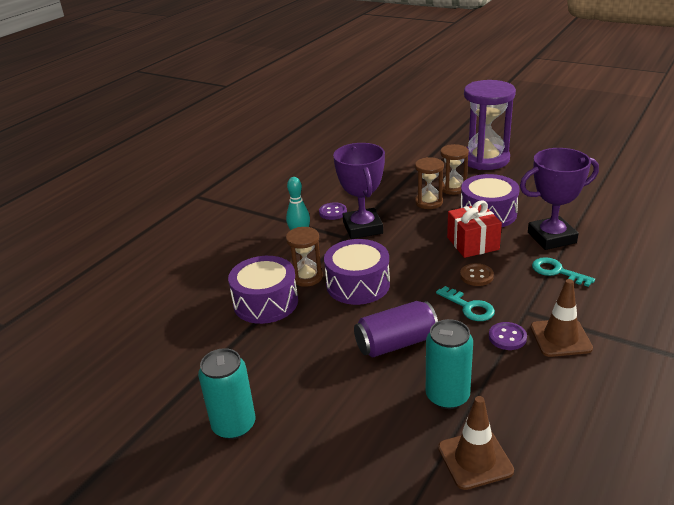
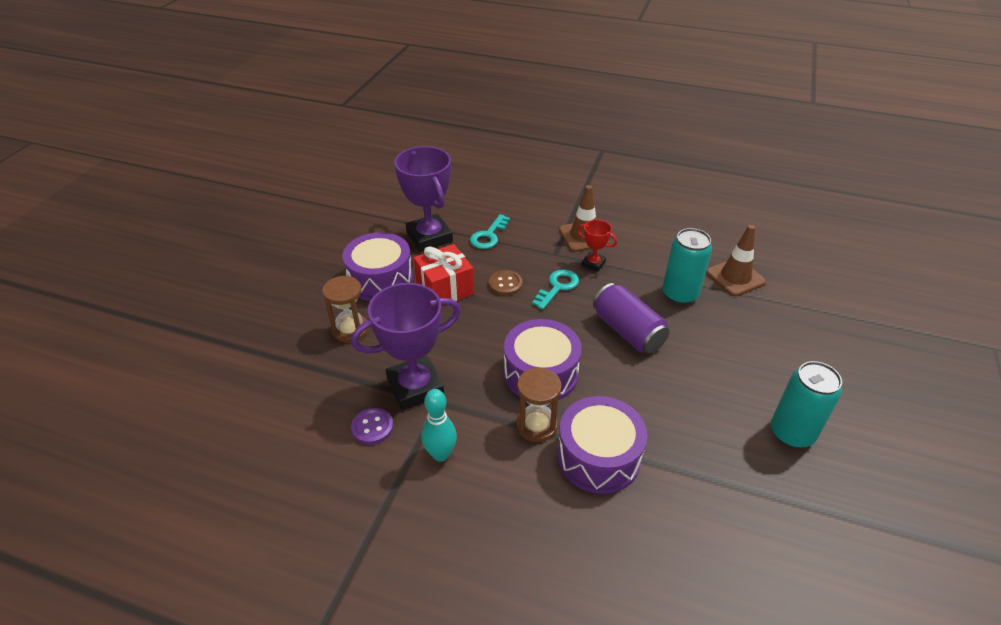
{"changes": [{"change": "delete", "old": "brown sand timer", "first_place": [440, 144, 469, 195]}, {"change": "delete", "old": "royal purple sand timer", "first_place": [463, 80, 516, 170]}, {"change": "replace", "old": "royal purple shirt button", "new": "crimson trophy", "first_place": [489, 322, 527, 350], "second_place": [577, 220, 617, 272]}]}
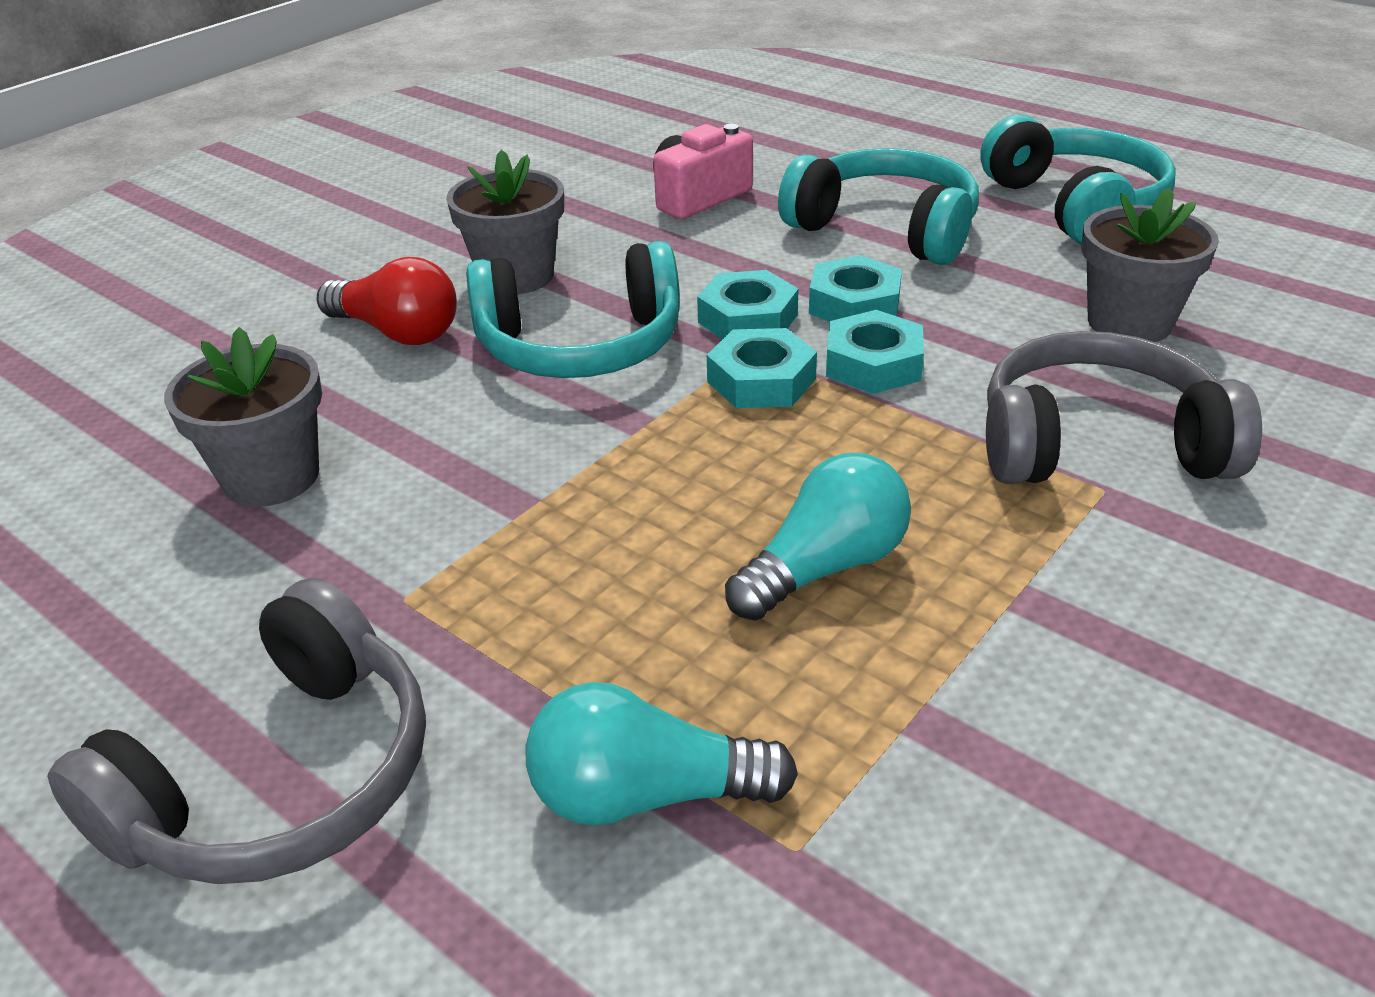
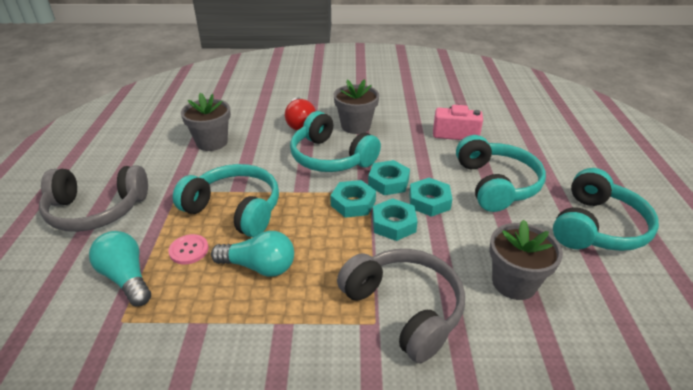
{"changes": [{"change": "insert", "new": "rose-pink shirt button", "second_place": [168, 234, 209, 264]}, {"change": "insert", "new": "aqua headset", "second_place": [173, 164, 279, 237]}]}
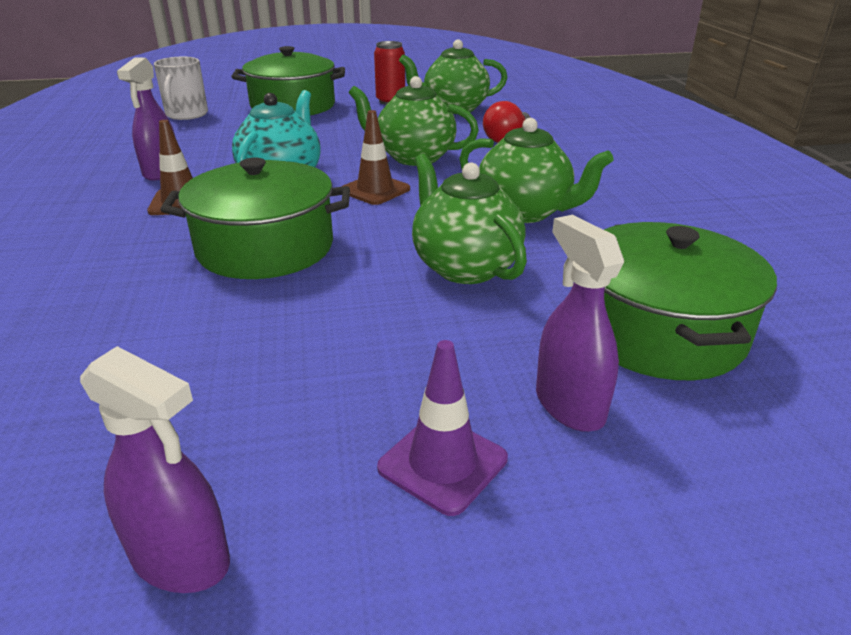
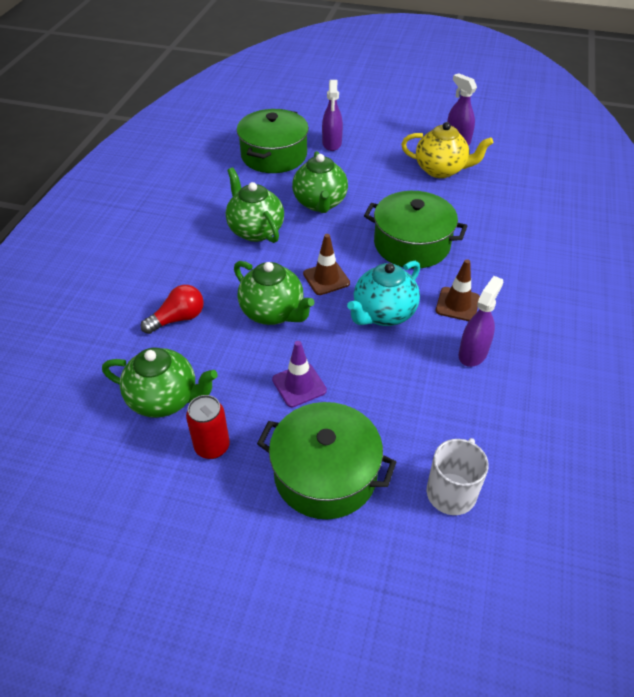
{"changes": [{"change": "insert", "new": "bright yellow teapot", "second_place": [401, 122, 493, 178]}, {"change": "move", "old": "royal purple road cone", "first_place": [377, 340, 508, 516], "second_place": [272, 341, 327, 408]}]}
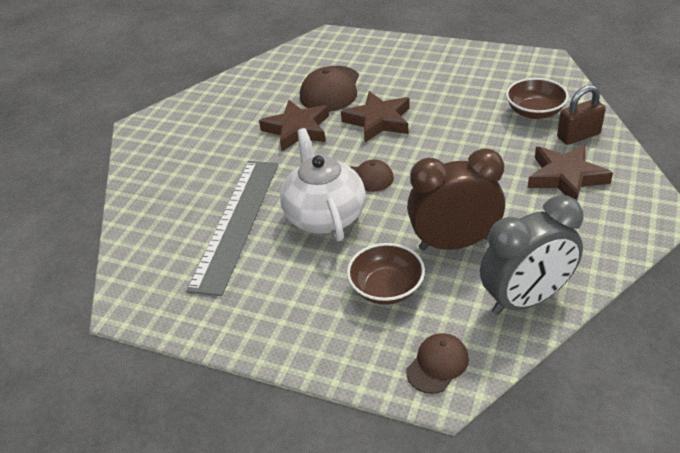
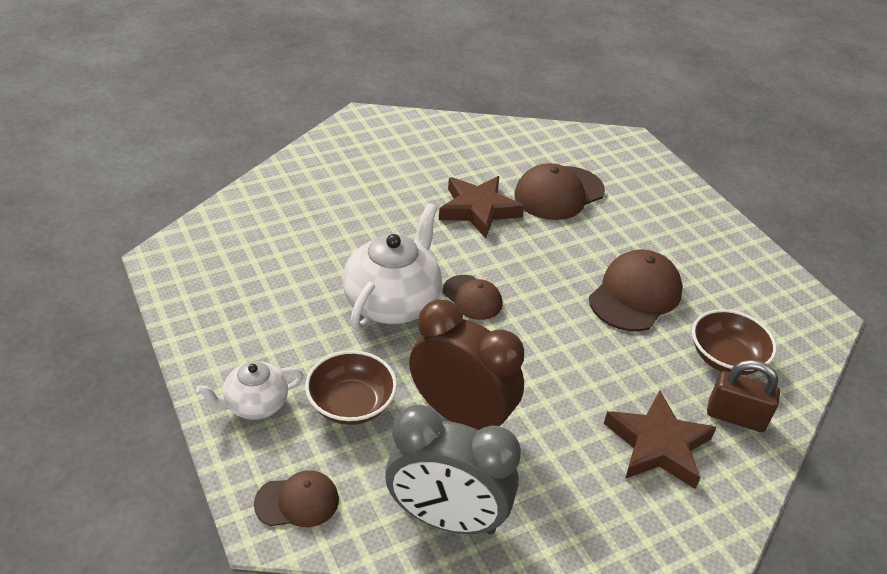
{"changes": [{"change": "delete", "old": "grey measuring stick", "first_place": [186, 161, 278, 296]}, {"change": "delete", "old": "brown star shape", "first_place": [341, 91, 410, 142]}, {"change": "insert", "new": "snow-white teapot", "second_place": [196, 361, 303, 420]}, {"change": "insert", "new": "brown baseball cap", "second_place": [589, 249, 683, 331]}]}
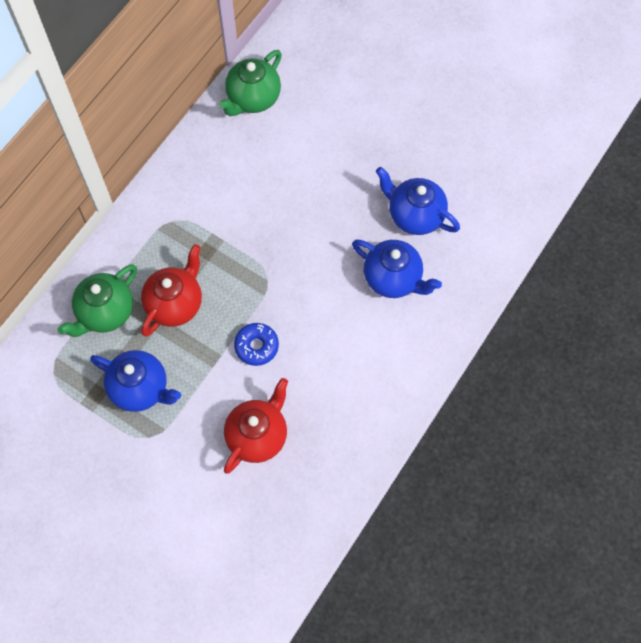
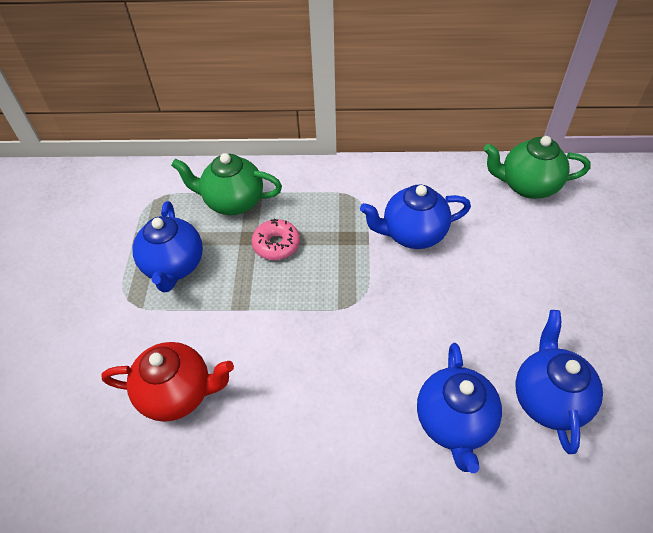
{"changes": [{"change": "delete", "old": "royal blue doughnut", "first_place": [234, 323, 279, 366]}, {"change": "insert", "new": "royal blue teapot", "second_place": [360, 185, 471, 249]}, {"change": "replace", "old": "crimson teapot", "new": "rose-pink doughnut", "first_place": [141, 244, 202, 337], "second_place": [252, 219, 300, 260]}]}
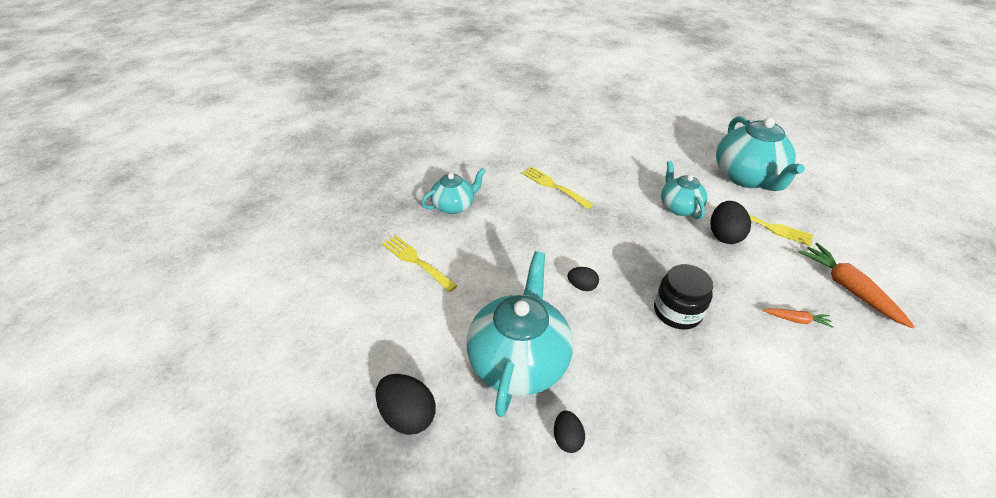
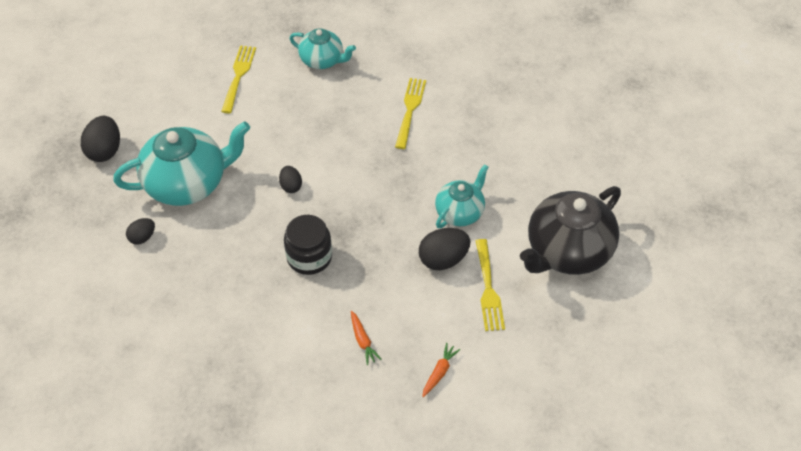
{"changes": [{"change": "recolor", "old": "aqua teapot", "new": "ebony teapot", "first_place": [716, 116, 805, 191], "second_place": [520, 186, 621, 275]}, {"change": "resize", "old": "bright orange carrot", "first_place": [799, 243, 915, 328], "second_place": [422, 343, 460, 397], "factor": 0.52}]}
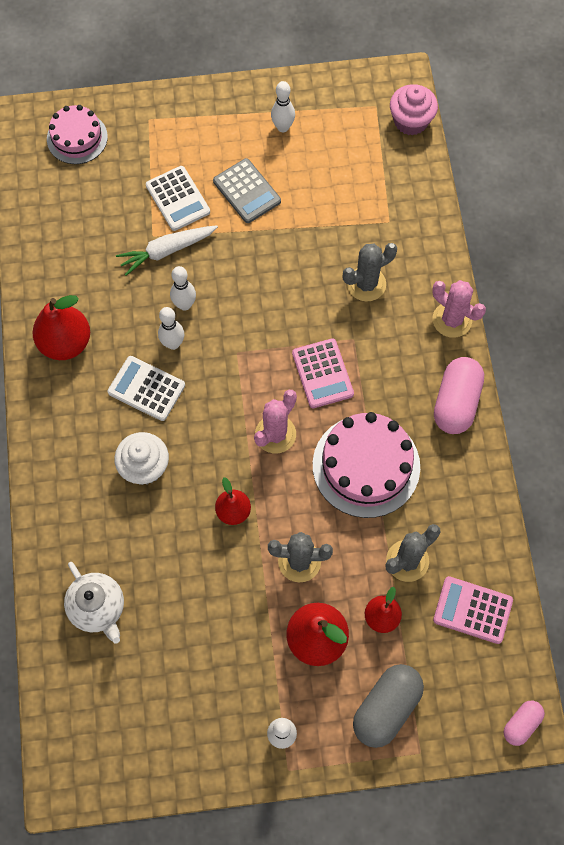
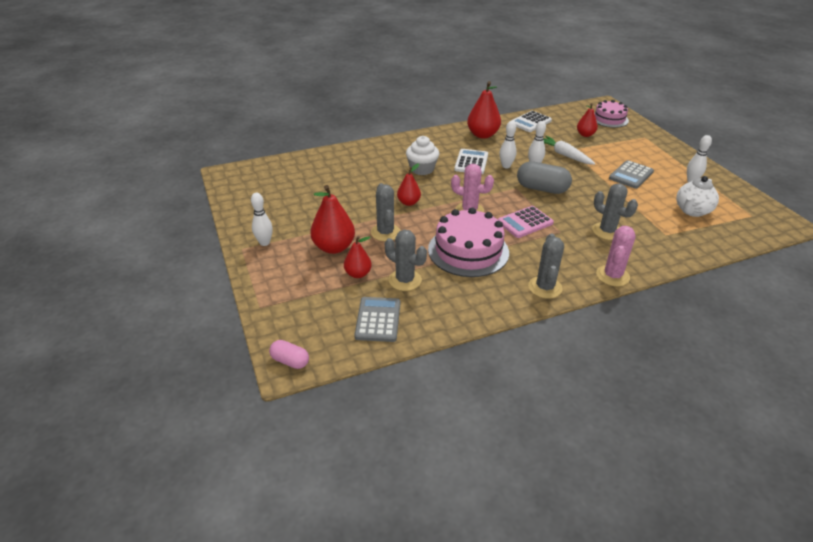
{"changes": [{"change": "delete", "old": "rose-pink cupcake", "first_place": [390, 84, 438, 136]}, {"change": "insert", "new": "crimson toy pear", "second_place": [577, 103, 598, 137]}, {"change": "move", "old": "snow-white teapot", "first_place": [64, 562, 124, 643], "second_place": [676, 176, 719, 217]}, {"change": "move", "old": "snow-white calculator", "first_place": [146, 166, 210, 231], "second_place": [511, 111, 552, 132]}, {"change": "move", "old": "grey pill", "first_place": [353, 664, 424, 748], "second_place": [517, 161, 572, 194]}, {"change": "replace", "old": "rose-pink pill", "new": "grey prickly plant", "first_place": [434, 357, 484, 434], "second_place": [528, 233, 564, 298]}, {"change": "recolor", "old": "rose-pink calculator", "new": "grey calculator", "first_place": [433, 576, 513, 644], "second_place": [354, 297, 400, 342]}]}
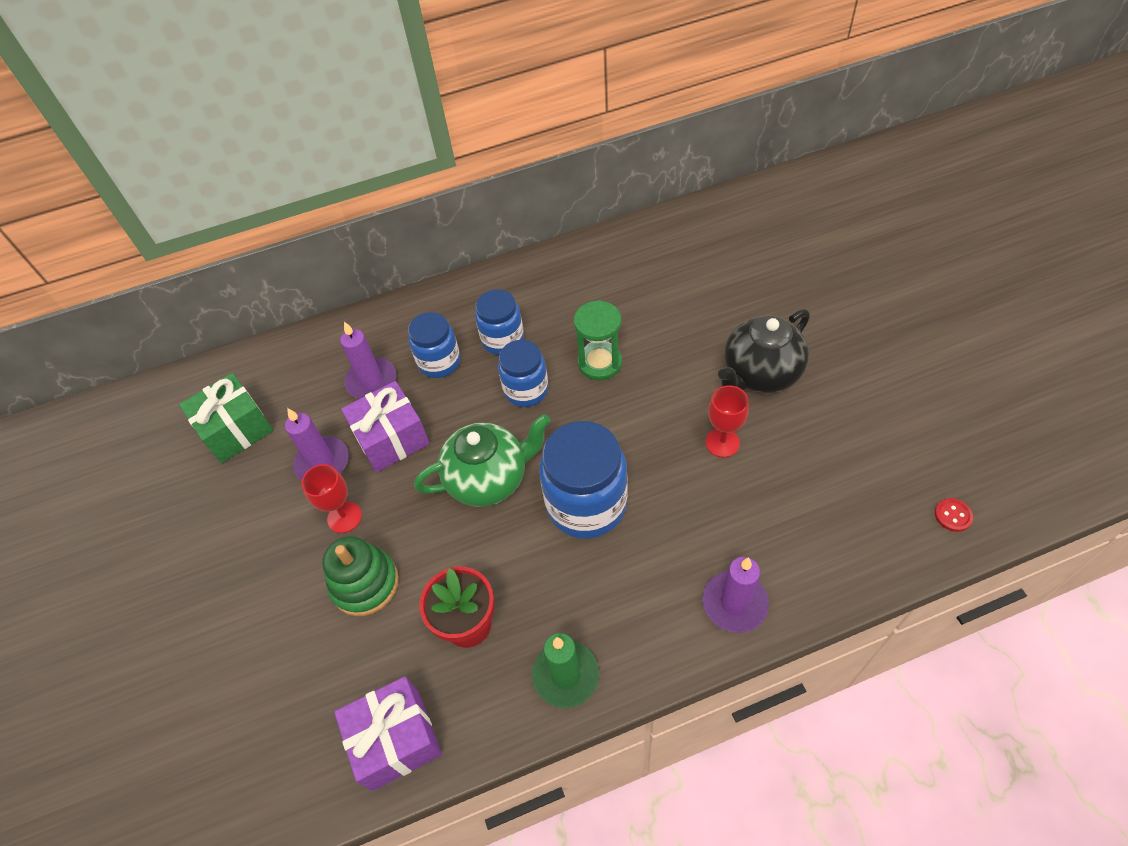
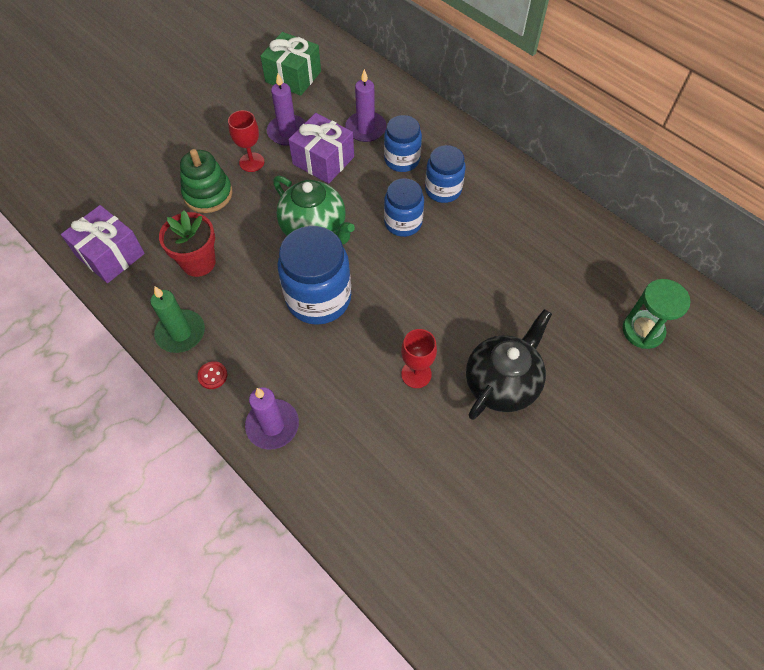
{"changes": [{"change": "move", "old": "leaf-green sand timer", "first_place": [574, 300, 622, 380], "second_place": [623, 279, 690, 349]}, {"change": "move", "old": "crimson shirt button", "first_place": [935, 498, 973, 532], "second_place": [197, 361, 227, 389]}, {"change": "rotate", "old": "ebony teapot", "first_place": [718, 309, 810, 393], "second_place": [466, 309, 552, 420], "degrees": 105}]}
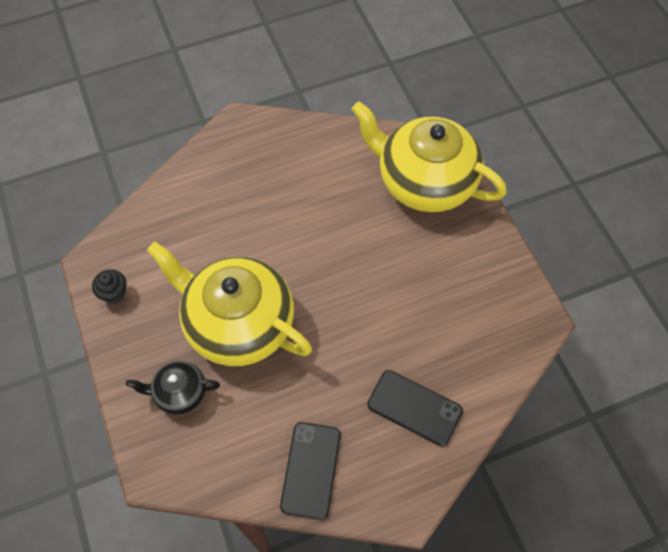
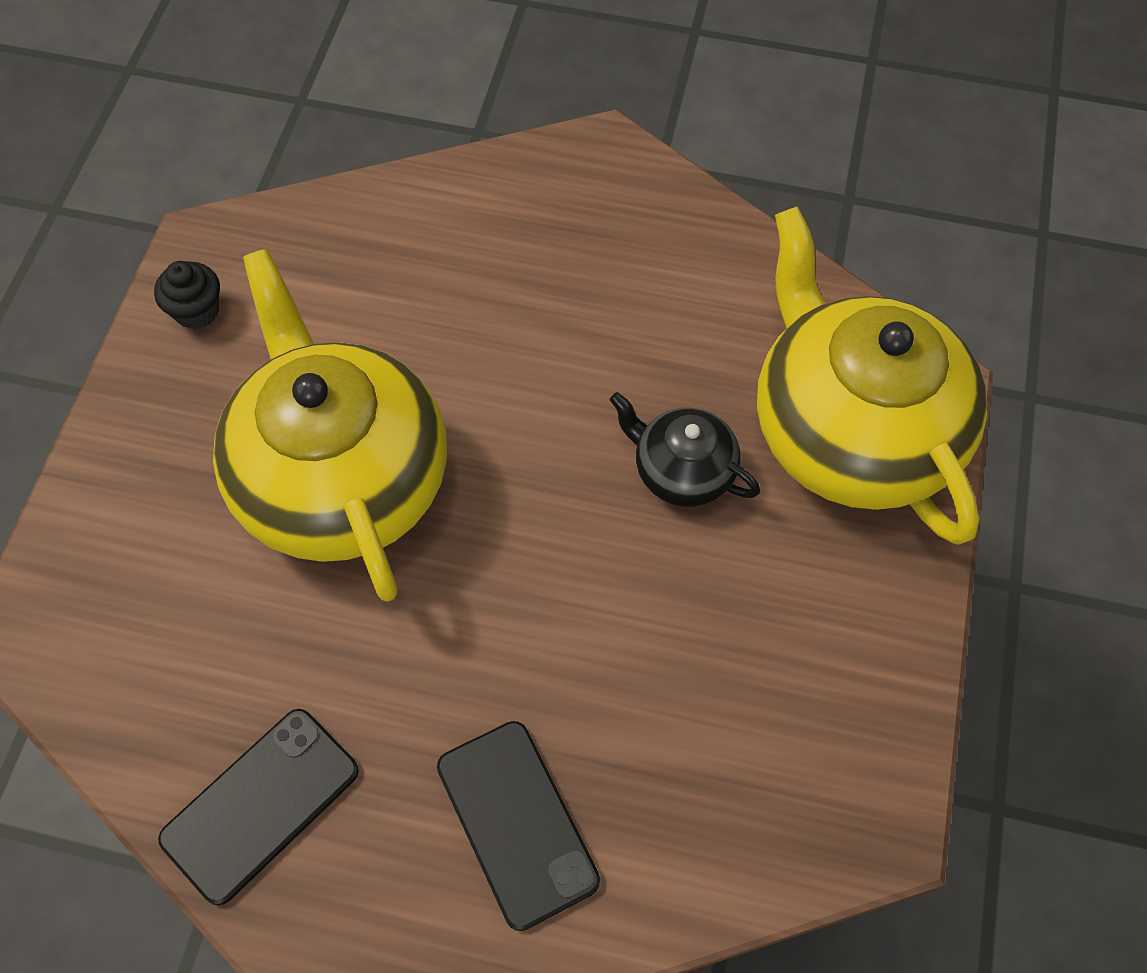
{"changes": [{"change": "move", "old": "ebony teapot", "first_place": [126, 361, 220, 415], "second_place": [610, 392, 760, 507]}]}
